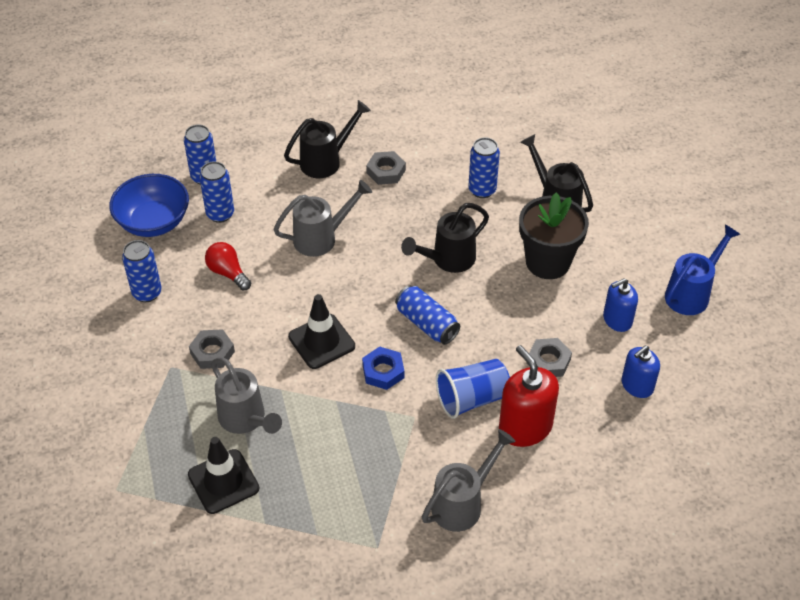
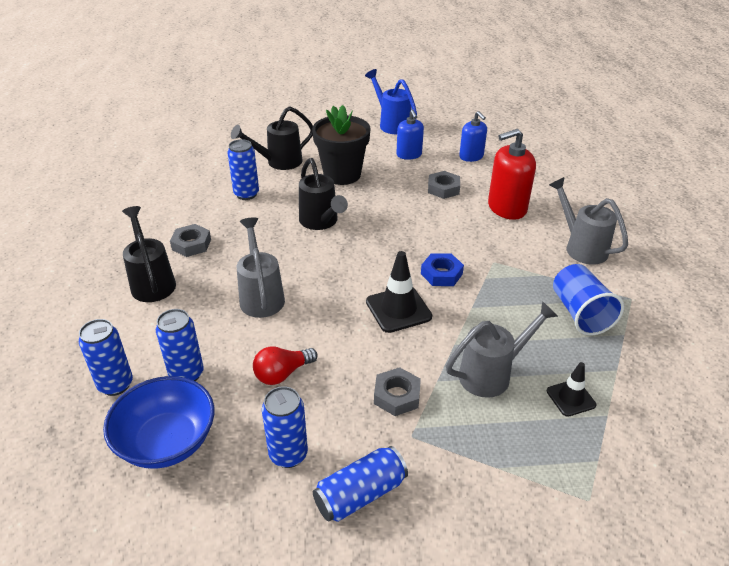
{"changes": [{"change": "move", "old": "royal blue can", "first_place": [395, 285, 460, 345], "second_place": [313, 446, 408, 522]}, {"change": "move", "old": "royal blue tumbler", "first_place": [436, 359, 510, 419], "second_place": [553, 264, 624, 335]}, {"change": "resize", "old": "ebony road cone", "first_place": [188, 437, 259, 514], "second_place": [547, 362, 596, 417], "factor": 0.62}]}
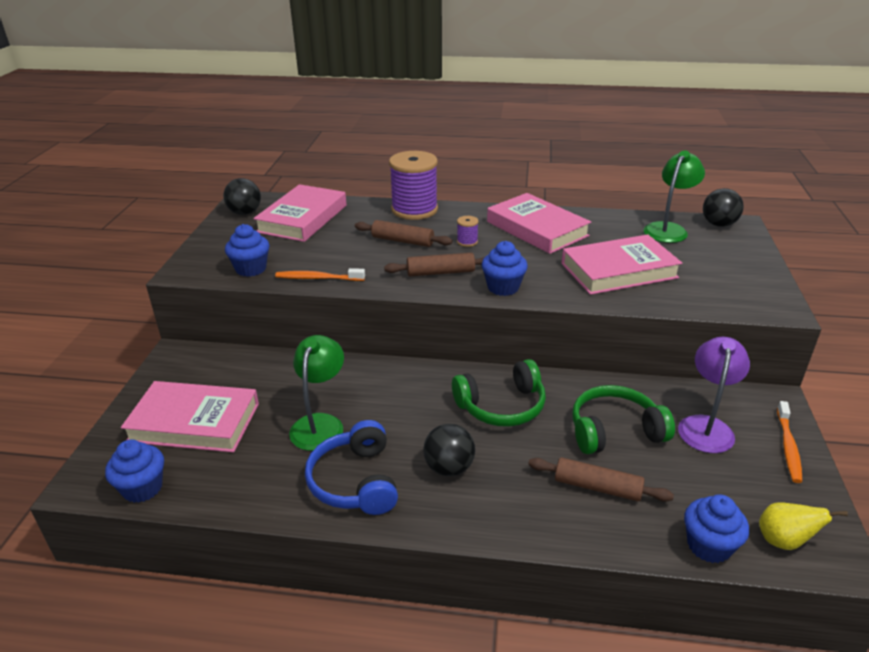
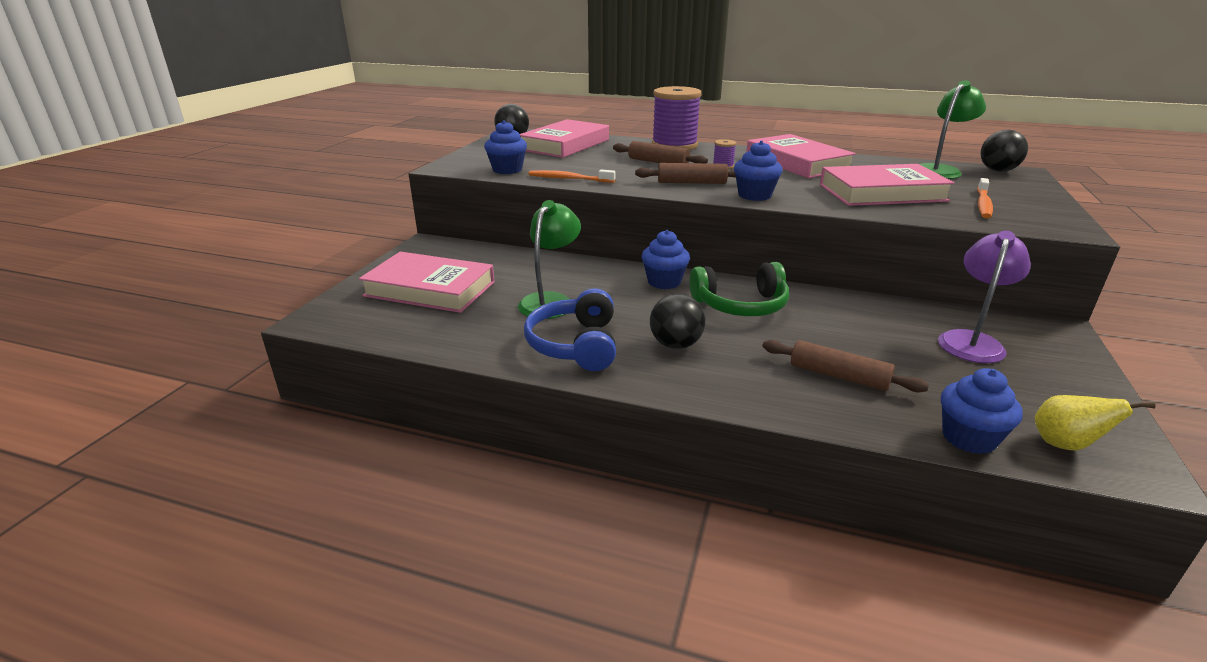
{"changes": [{"change": "delete", "old": "leaf-green headset", "first_place": [572, 385, 675, 454]}, {"change": "move", "old": "royal blue cupcake", "first_place": [105, 440, 164, 503], "second_place": [642, 230, 690, 289]}, {"change": "move", "old": "bright orange tooth brush", "first_place": [777, 401, 802, 483], "second_place": [977, 178, 993, 218]}]}
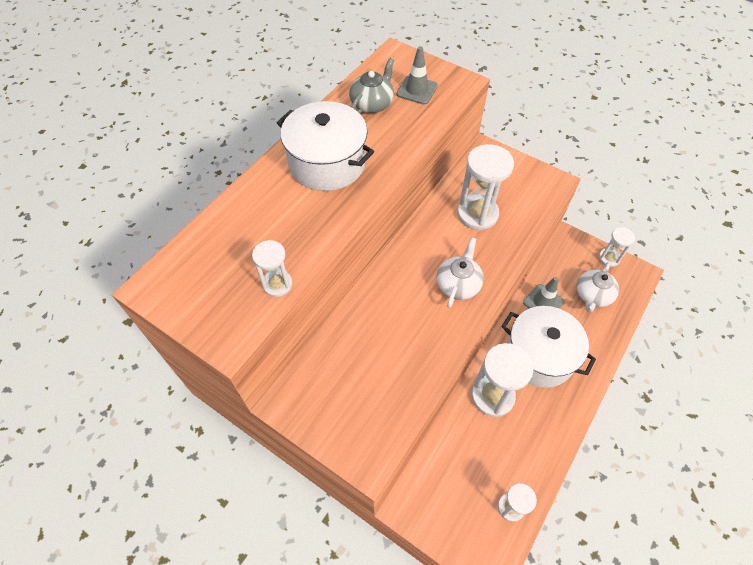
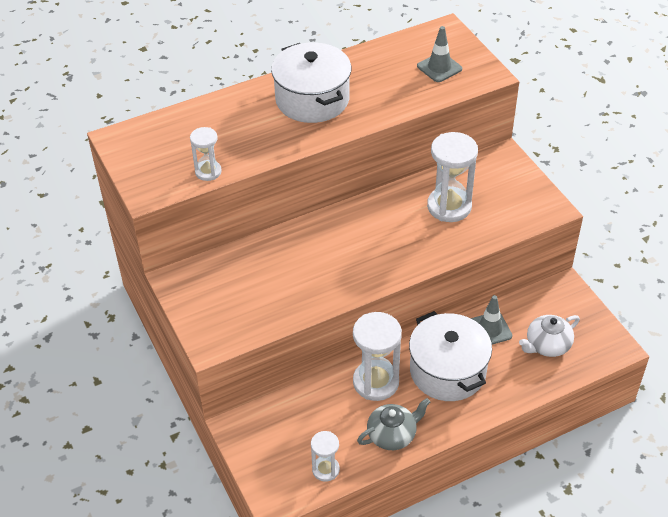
{"changes": [{"change": "delete", "old": "snow-white teapot", "first_place": [437, 237, 484, 308]}, {"change": "delete", "old": "snow-white sand timer", "first_place": [599, 227, 635, 267]}, {"change": "move", "old": "grey teapot", "first_place": [349, 58, 394, 113], "second_place": [357, 398, 430, 450]}]}
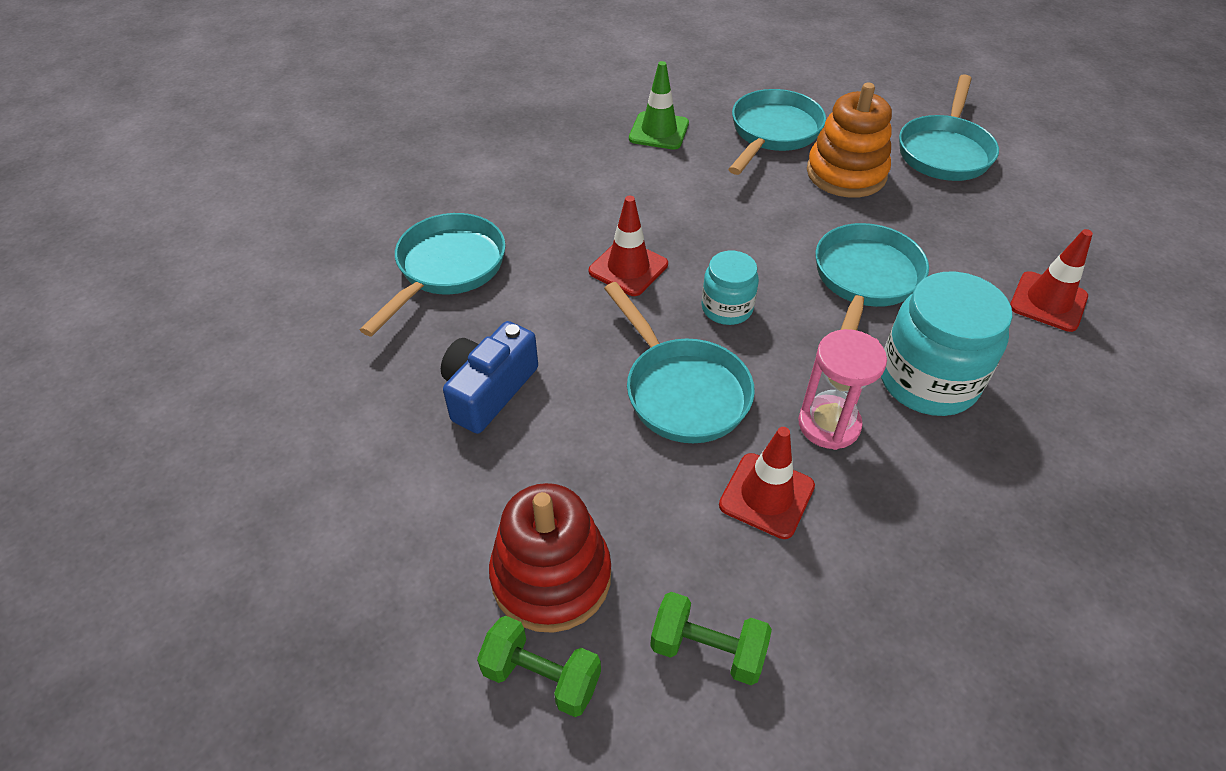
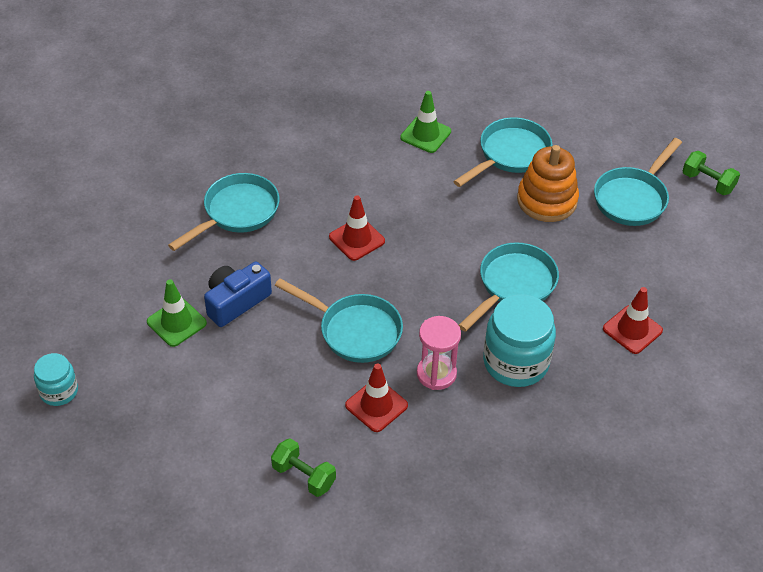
{"changes": [{"change": "delete", "old": "crimson stacking toy", "first_place": [489, 483, 611, 633]}, {"change": "insert", "new": "leaf-green road cone", "second_place": [147, 279, 207, 347]}, {"change": "move", "old": "leaf-green dumbbell", "first_place": [477, 616, 601, 717], "second_place": [683, 151, 740, 195]}, {"change": "move", "old": "aqua jar", "first_place": [701, 251, 759, 325], "second_place": [34, 353, 78, 406]}, {"change": "rotate", "old": "aqua skillet", "first_place": [604, 282, 755, 443], "second_place": [275, 279, 403, 363], "degrees": -45}]}
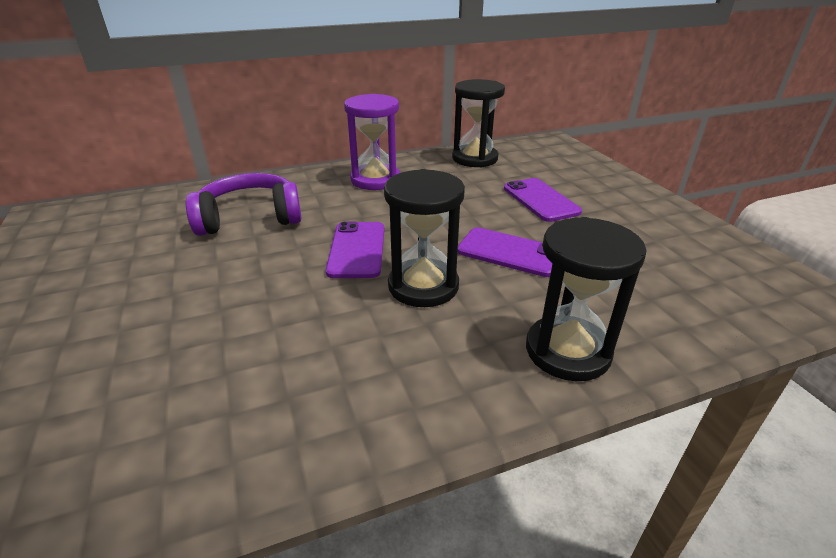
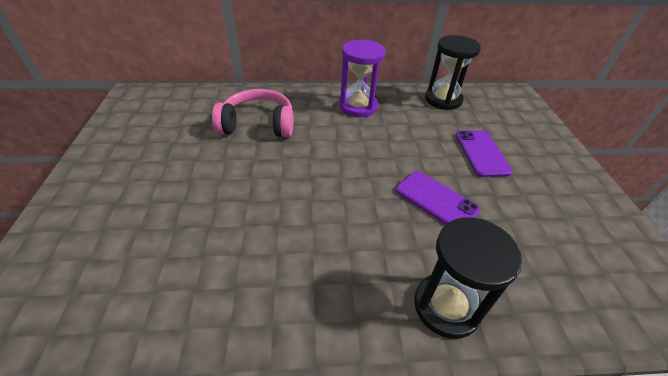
{"changes": [{"change": "delete", "old": "royal purple phone", "first_place": [326, 221, 384, 278]}, {"change": "delete", "old": "ebony sand timer", "first_place": [384, 169, 465, 307]}, {"change": "recolor", "old": "royal purple headset", "new": "rose-pink headset", "first_place": [186, 173, 302, 236], "second_place": [212, 89, 293, 137]}]}
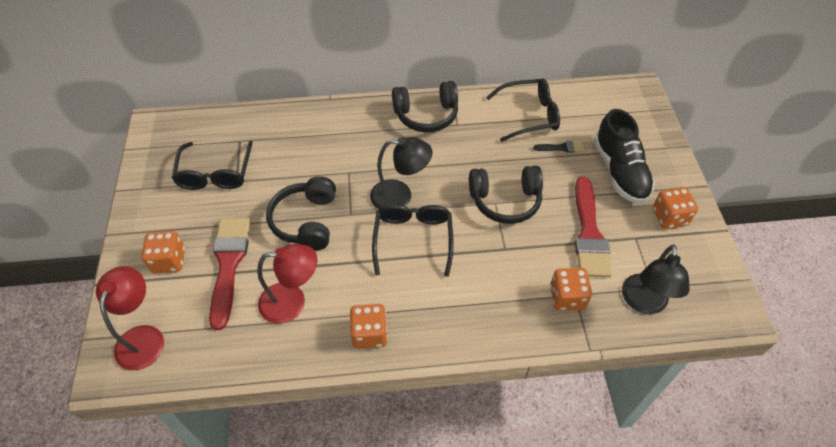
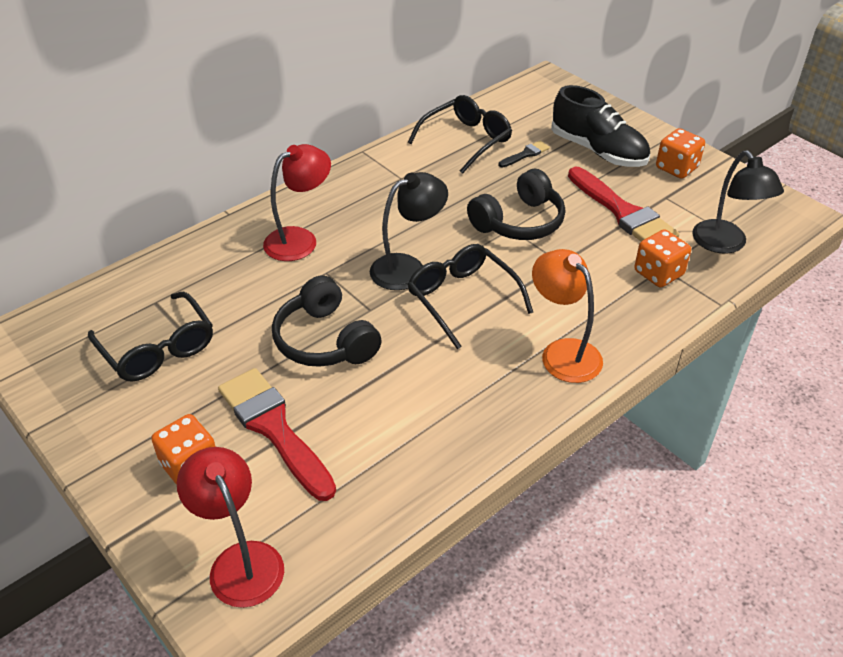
{"changes": [{"change": "delete", "old": "bright orange game die", "first_place": [350, 304, 388, 349]}, {"change": "delete", "old": "ebony headset", "first_place": [392, 81, 458, 132]}, {"change": "insert", "new": "bright orange lamp", "second_place": [532, 249, 603, 383]}, {"change": "move", "old": "crimson lamp", "first_place": [257, 244, 317, 324], "second_place": [263, 144, 331, 261]}]}
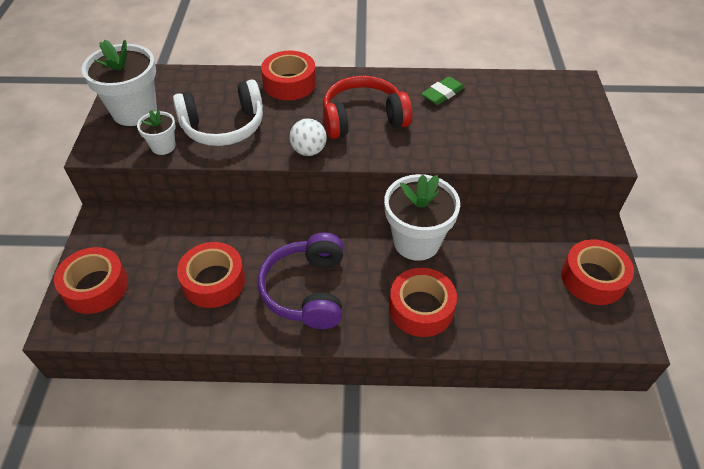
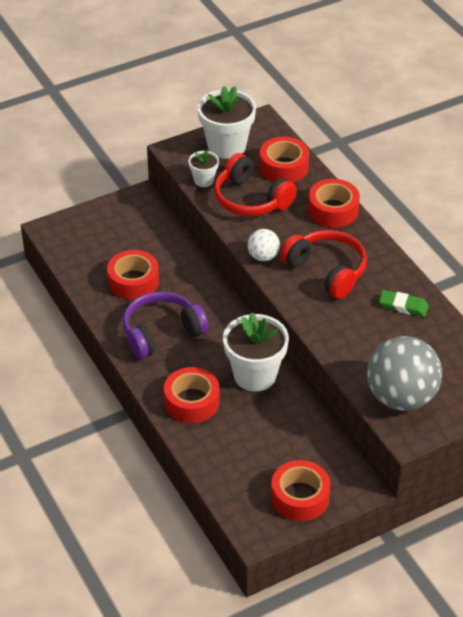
{"changes": [{"change": "insert", "new": "grey ball", "second_place": [367, 336, 442, 411]}, {"change": "move", "old": "crimson tape", "first_place": [54, 247, 128, 314], "second_place": [259, 137, 309, 183]}, {"change": "recolor", "old": "snow-white headset", "new": "crimson headset", "first_place": [173, 79, 263, 146], "second_place": [214, 153, 297, 216]}]}
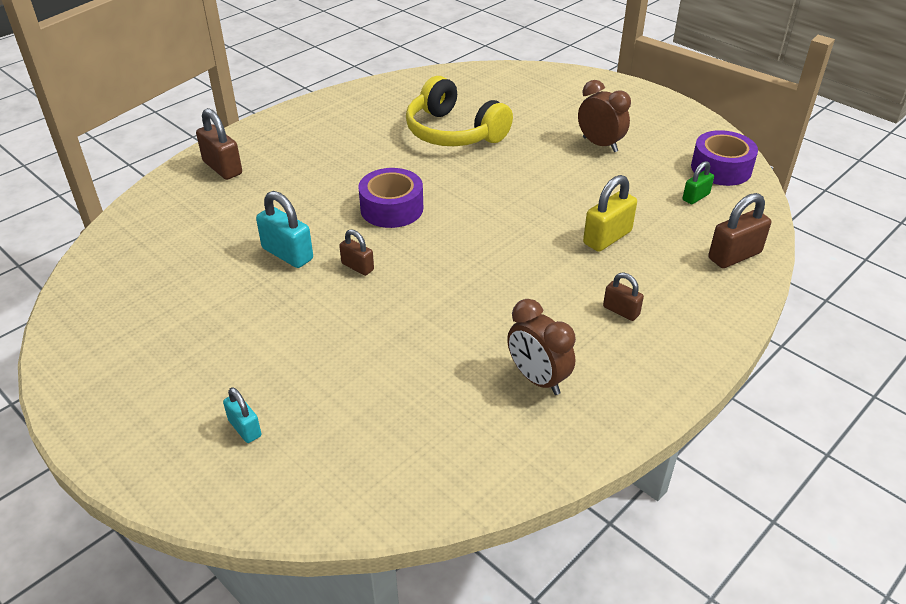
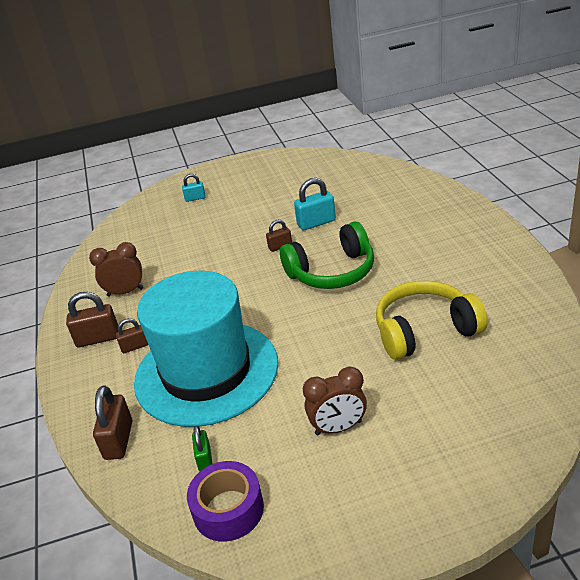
{"changes": [{"change": "move", "old": "brown lock", "first_place": [196, 108, 242, 180], "second_place": [66, 292, 118, 347]}, {"change": "replace", "old": "royal purple tape", "new": "leaf-green headset", "first_place": [358, 168, 423, 228], "second_place": [280, 221, 374, 289]}, {"change": "replace", "old": "bright yellow lock", "new": "aqua top hat", "first_place": [583, 175, 637, 252], "second_place": [134, 271, 278, 427]}]}
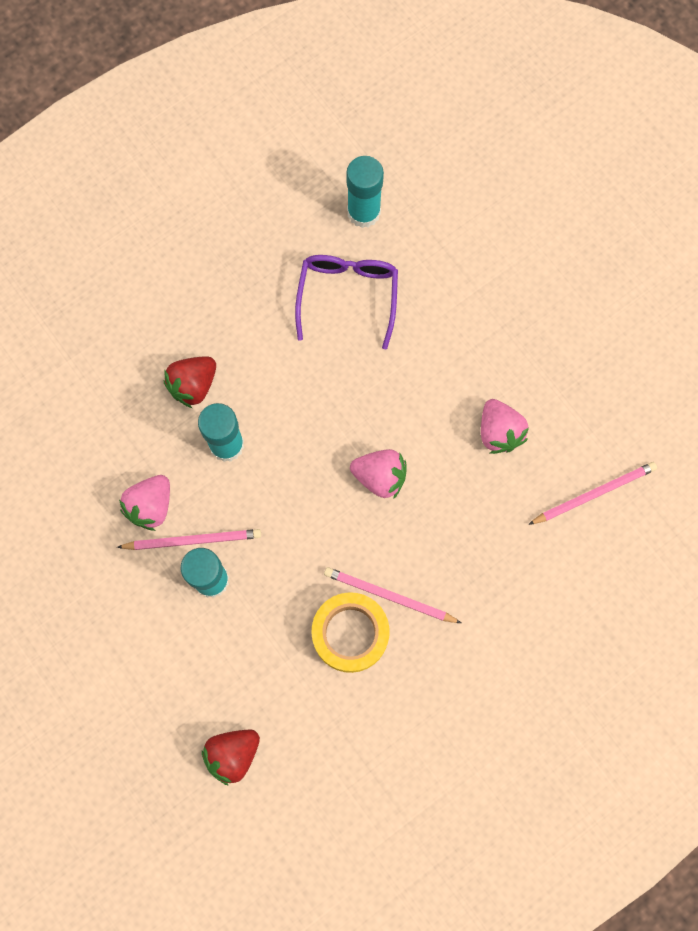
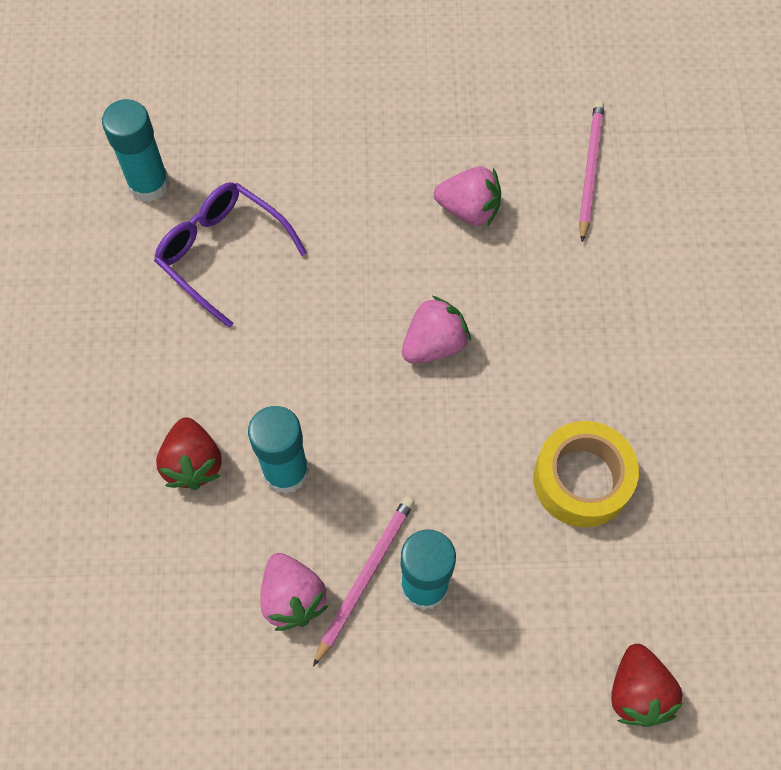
{"changes": [{"change": "delete", "old": "rose-pink lead pencil", "first_place": [324, 567, 461, 623]}]}
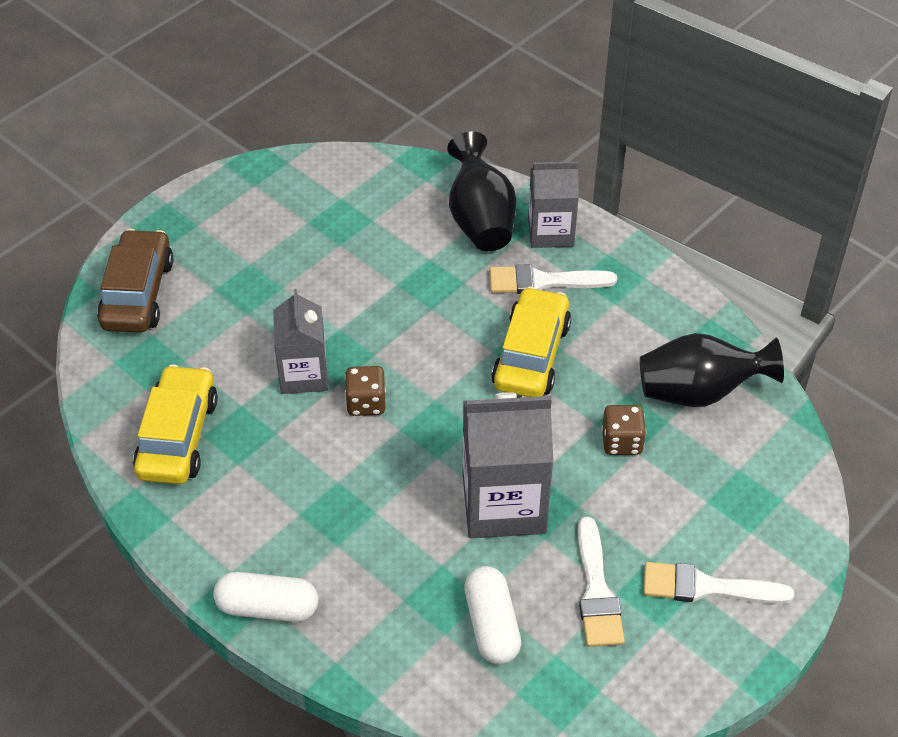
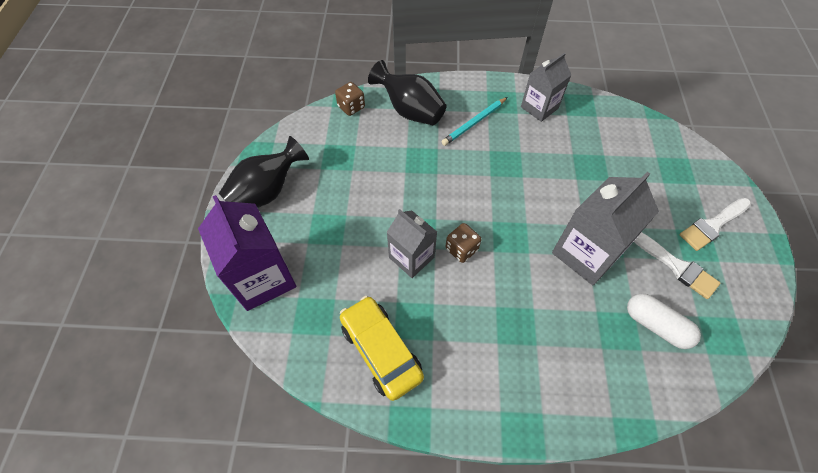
{"changes": [{"change": "delete", "old": "snow-white pill", "first_place": [213, 572, 318, 622]}, {"change": "delete", "old": "bright yellow car", "first_place": [492, 286, 571, 397]}, {"change": "move", "old": "grey carton", "first_place": [528, 161, 579, 248], "second_place": [521, 53, 571, 122]}, {"change": "move", "old": "brown game die", "first_place": [602, 405, 646, 455], "second_place": [335, 82, 365, 116]}, {"change": "move", "old": "ebony tall vase", "first_place": [640, 333, 784, 407], "second_place": [219, 136, 309, 208]}, {"change": "replace", "old": "brown car", "new": "royal purple carton", "first_place": [97, 229, 173, 333], "second_place": [198, 195, 296, 311]}, {"change": "replace", "old": "snow-white paint brush", "new": "aqua lead pencil", "first_place": [489, 264, 617, 294], "second_place": [441, 97, 507, 146]}]}
